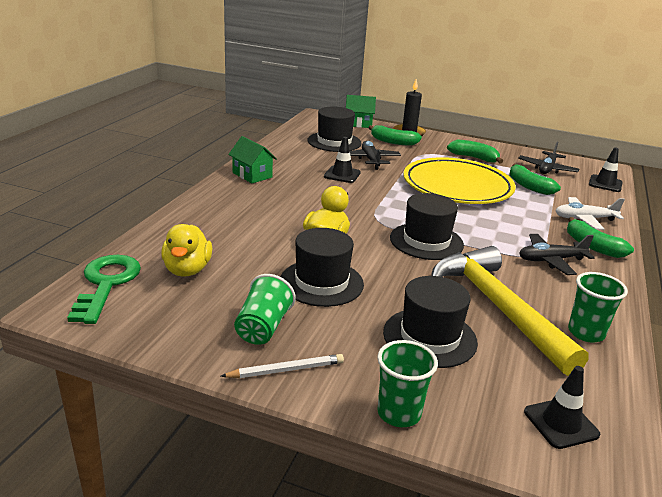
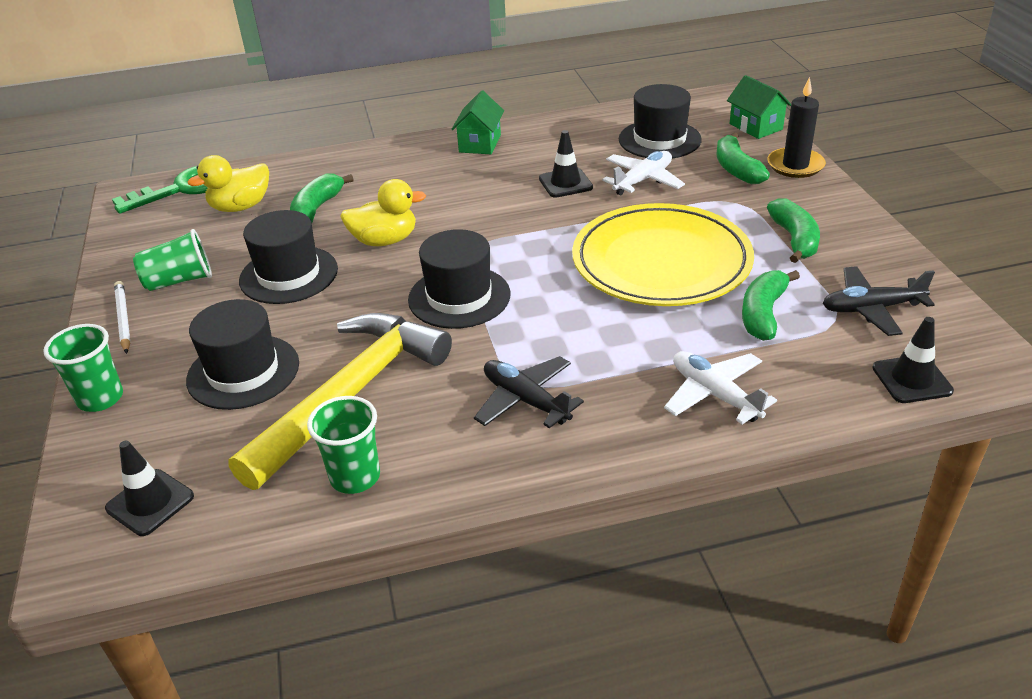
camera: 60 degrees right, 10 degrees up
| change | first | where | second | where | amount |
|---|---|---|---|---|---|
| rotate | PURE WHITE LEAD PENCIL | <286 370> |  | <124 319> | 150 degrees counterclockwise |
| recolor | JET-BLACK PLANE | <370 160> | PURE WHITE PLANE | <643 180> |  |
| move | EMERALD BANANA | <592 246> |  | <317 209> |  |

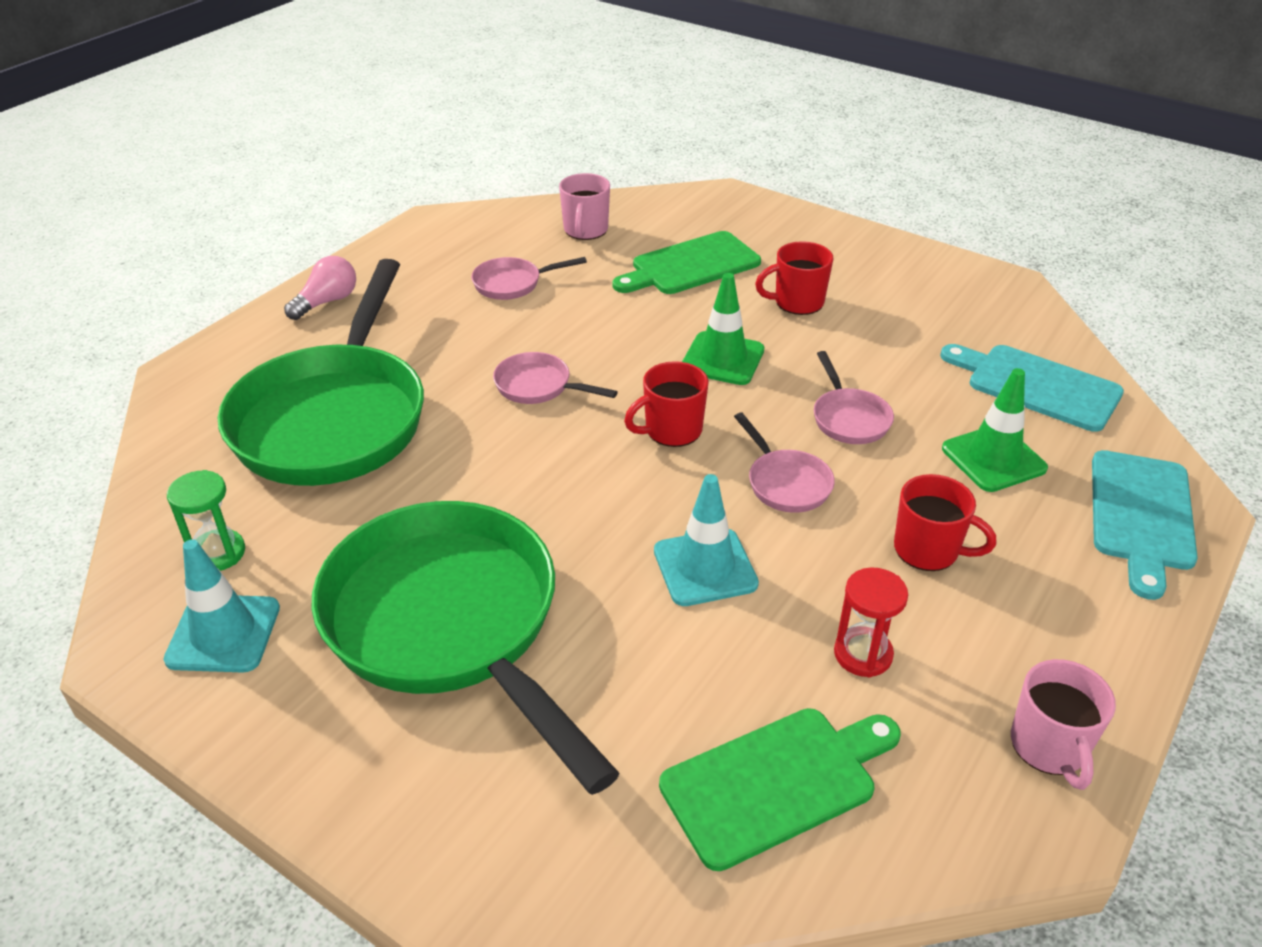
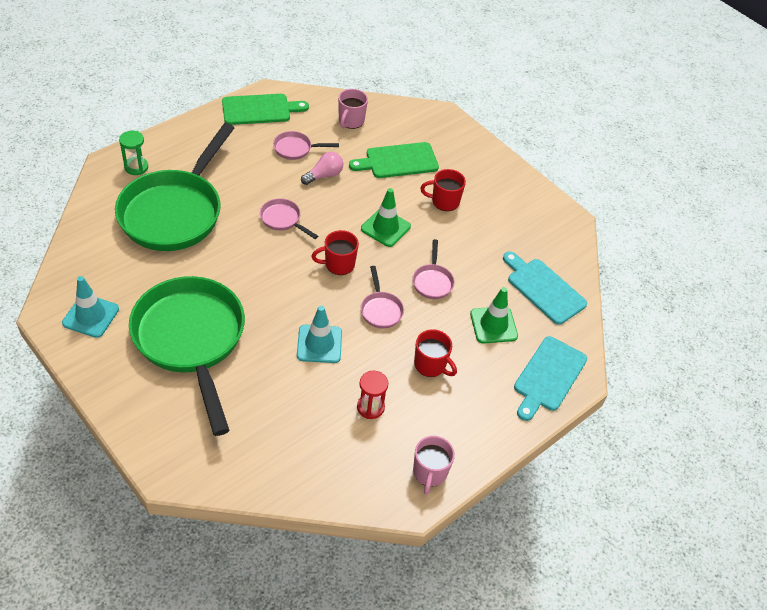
camera: 10 degrees right, 10 degrees up
| change | first | where | second | where | amount |
|---|---|---|---|---|---|
| move | EMERALD SAND TIMER | <218 553> |  | <136 167> |  |
| move | PINK LIGHT BULB | <326 302> |  | <324 175> |  |
| move | EMERALD CUTTING BOARD | <776 782> |  | <260 109> |  |

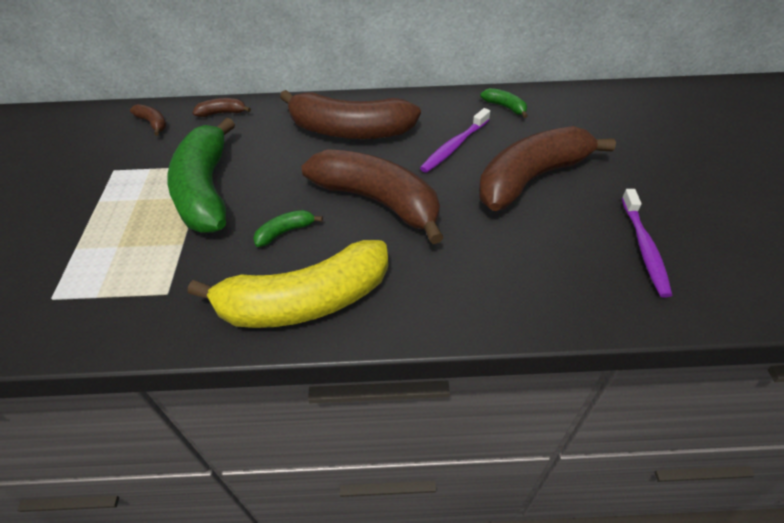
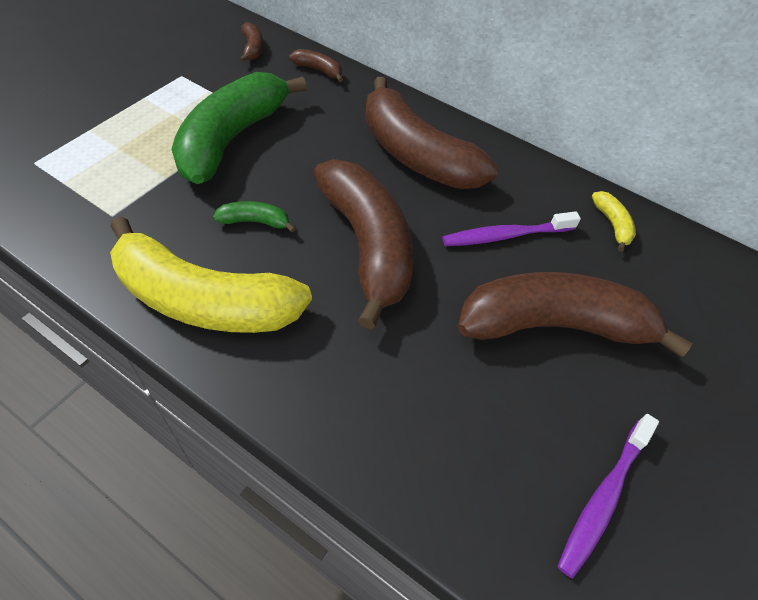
camera: 30 degrees right, 5 degrees up
| change | first | where | second | where | amount |
|---|---|---|---|---|---|
| recolor | EMERALD BANANA | <505 107> | BRIGHT YELLOW BANANA | <612 225> |  |

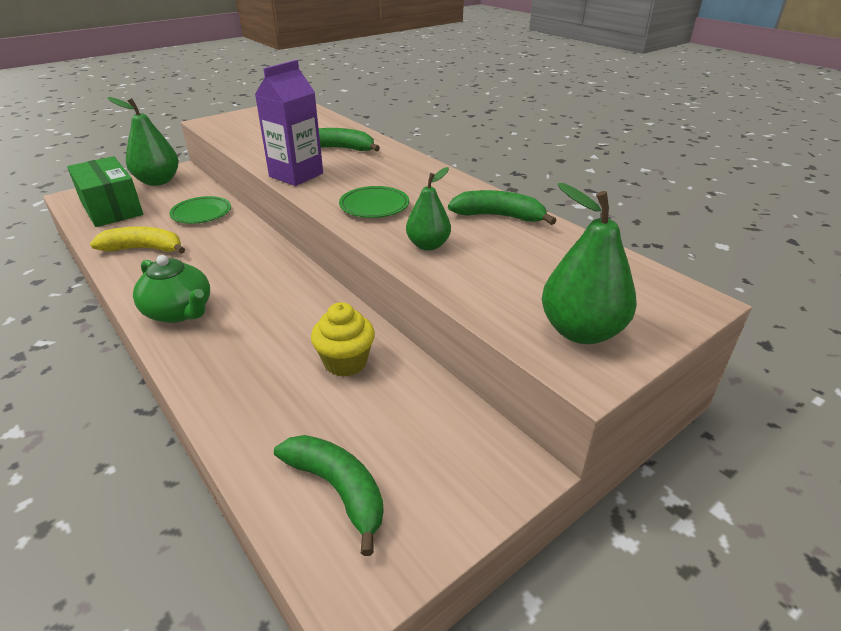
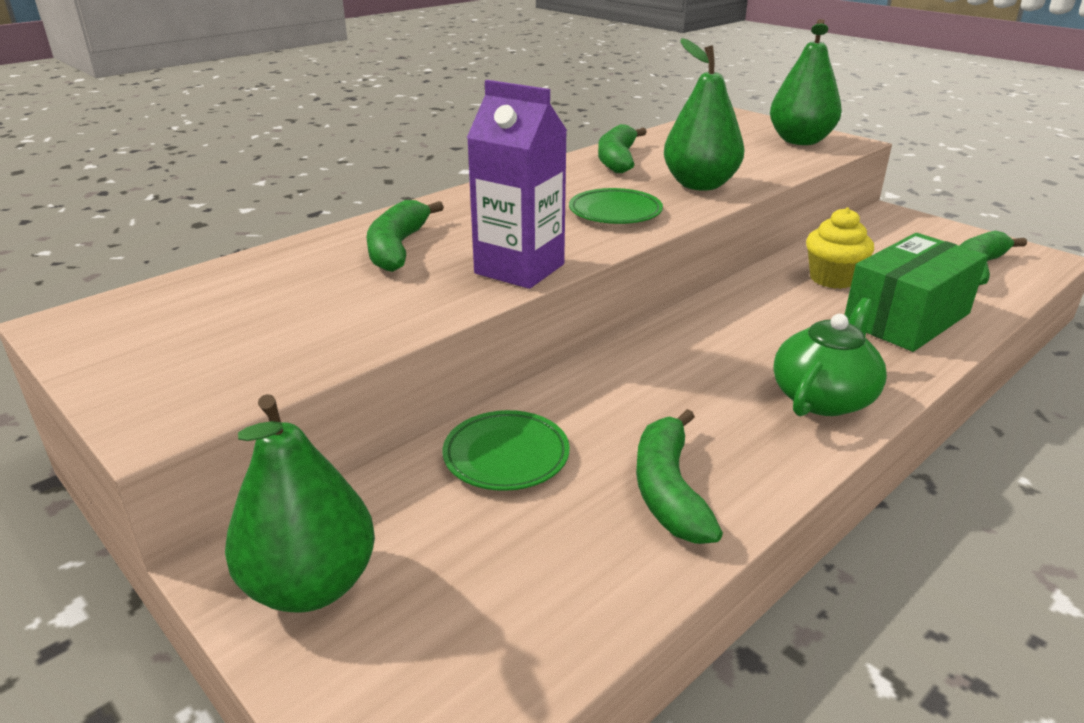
camera: 95 degrees left, 5 degrees down
| change | first | where | second | where | amount |
|---|---|---|---|---|---|
| move | EMERALD PARCEL | <111 208> |  | <906 318> |  |
| recolor | BRIGHT YELLOW BANANA | <144 249> | EMERALD BANANA | <669 490> |  |
| resize | EMERALD PEAR | <428 245> |  | <700 185> | x1.59 |

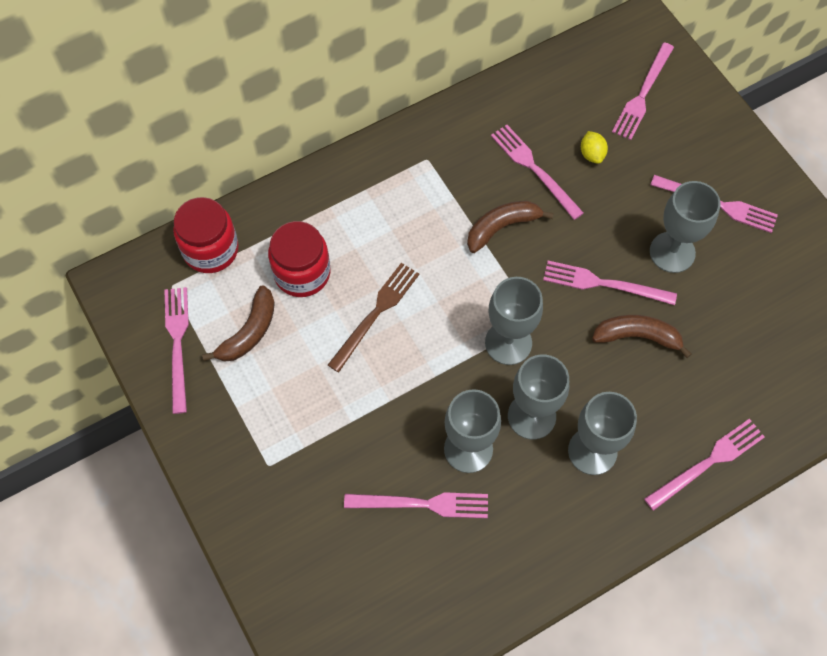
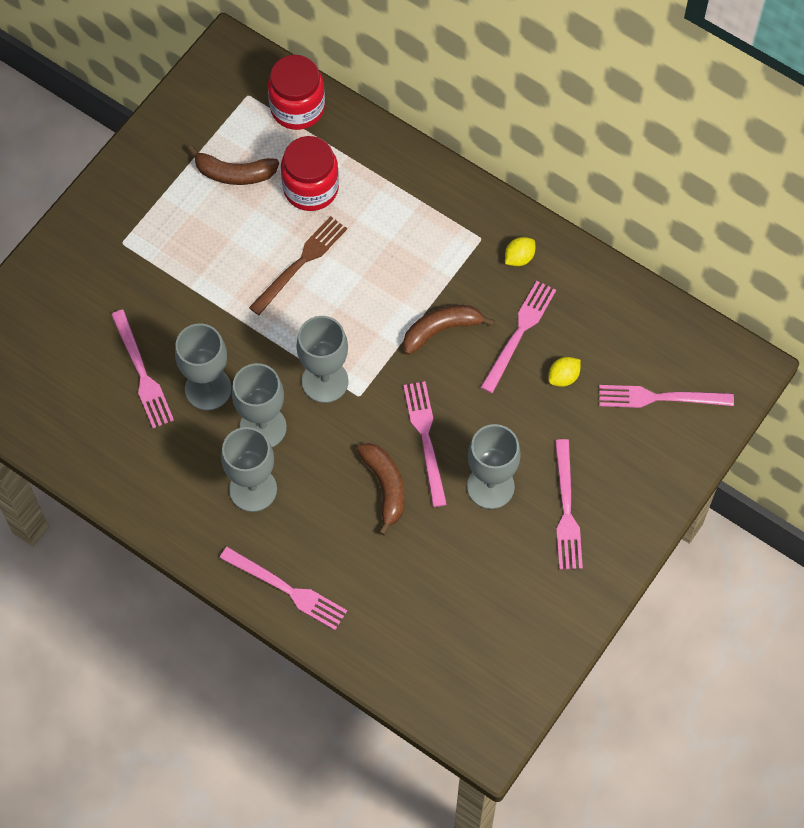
camera: 65 degrees right, 0 degrees up
| change | first | where | second | where | amount |
|---|---|---|---|---|---|
| delete | PINK TABLE FORK | <178 344> |  |  |  |
| rotate | DARK BROWN TABLE FORK | <376 313> |  | <300 263> | 60 degrees counterclockwise |
| rotate | DARK BROWN BANANA | <502 227> |  | <441 330> | 60 degrees counterclockwise |
| insert |  |  | BRIGHT YELLOW TOY LEMON | <519 258> |  |

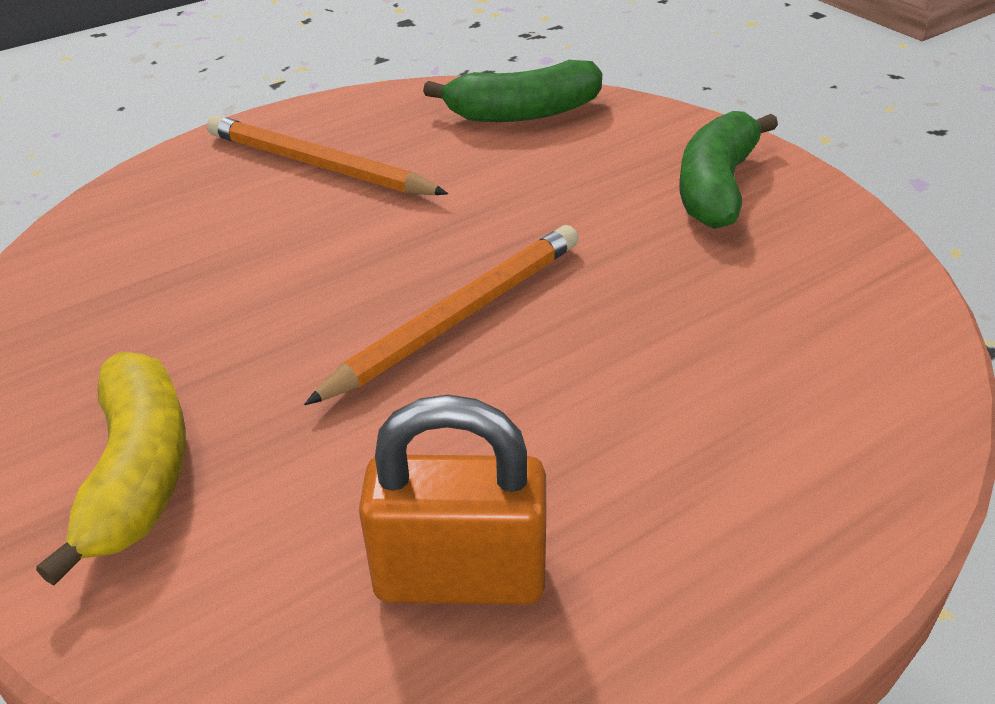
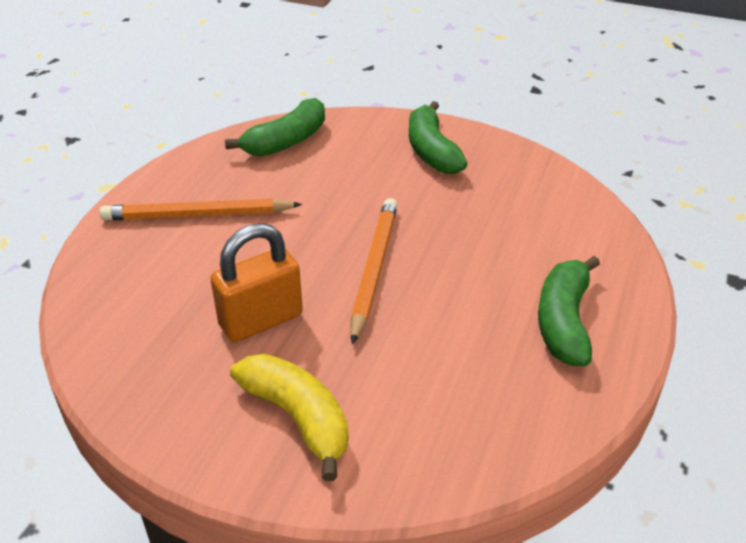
camera: 35 degrees left, 0 degrees up
| change | first | where | second | where | amount |
|---|---|---|---|---|---|
| move | ORANGE-COLOURED SMALL LOCK | <460 577> |  | <261 320> |  |
| insert |  |  | EMERALD BANANA | <564 322> |  |

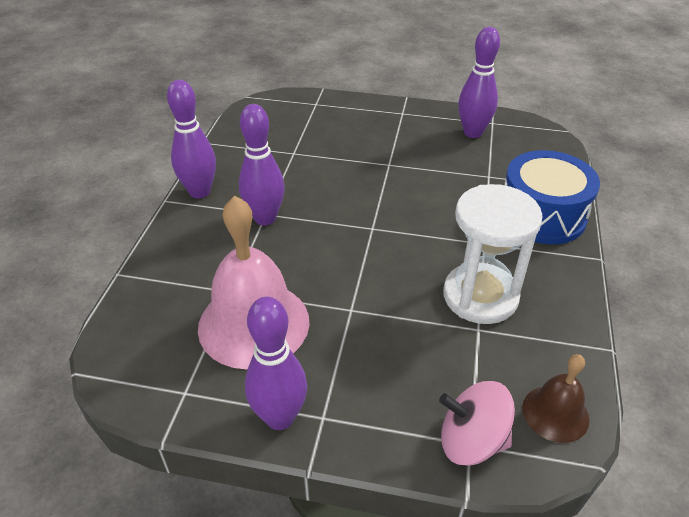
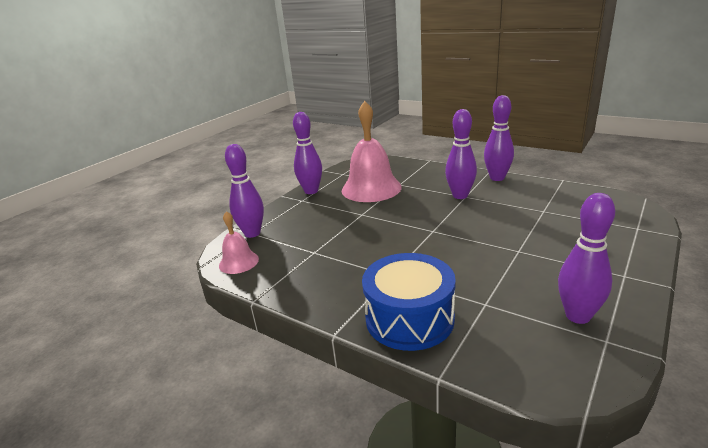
camera: 115 degrees right, 15 degrees down
| change | first | where | second | where | amount |
|---|---|---|---|---|---|
| replace | PINK WHIRLIGIG | <472 441> | VIOLET TENPIN | <252 233> |  |
| delete | PURE WHITE SAND TIMER | <480 296> |  |  |  |
| recolor | DARK BROWN HAND BELL | <555 413> | PINK HAND BELL | <238 262> |  |

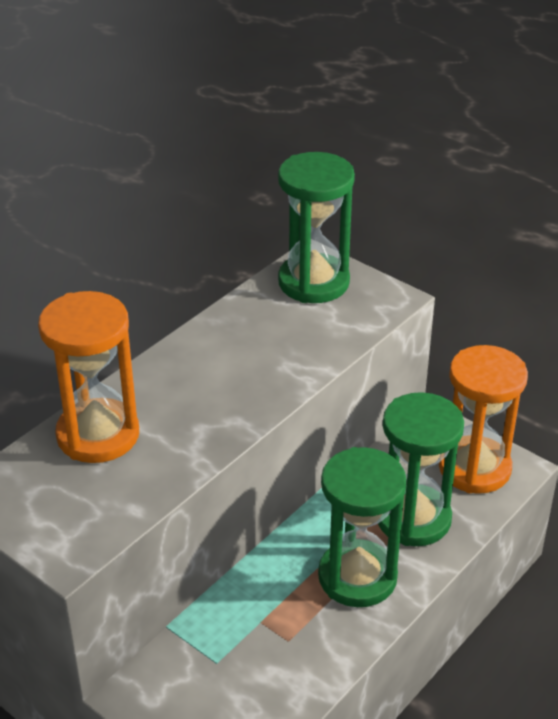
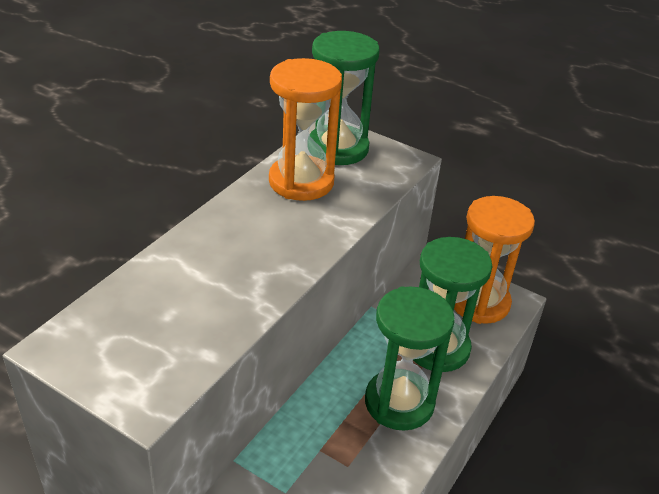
camera: 10 degrees left, 0 degrees up
| change | first | where | second | where | amount |
|---|---|---|---|---|---|
| move | ORANGE-COLOURED SAND TIMER | <98 435> |  | <301 182> |  |

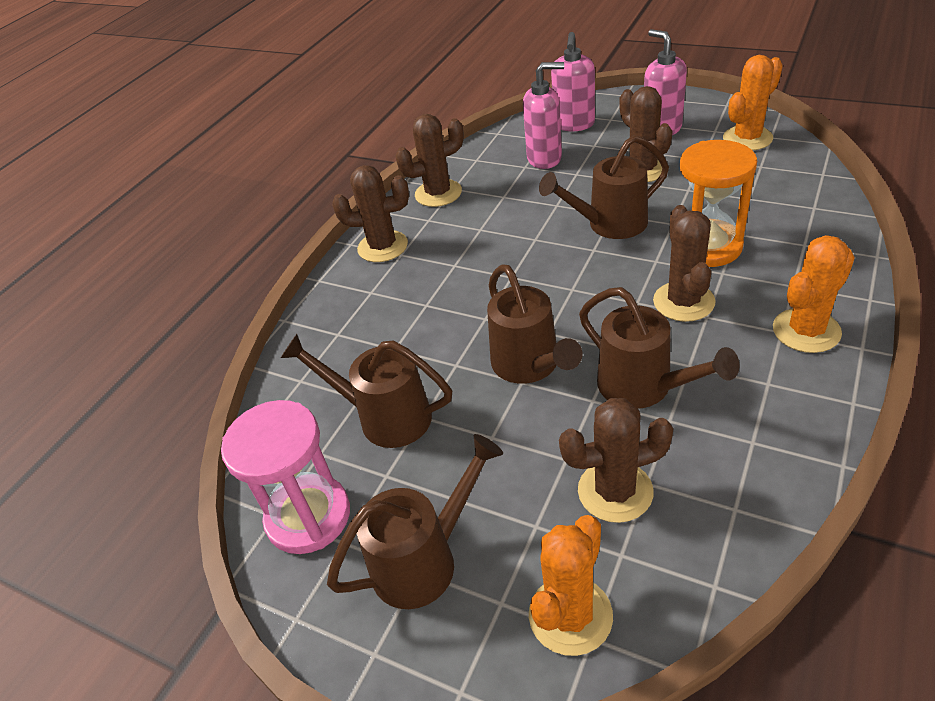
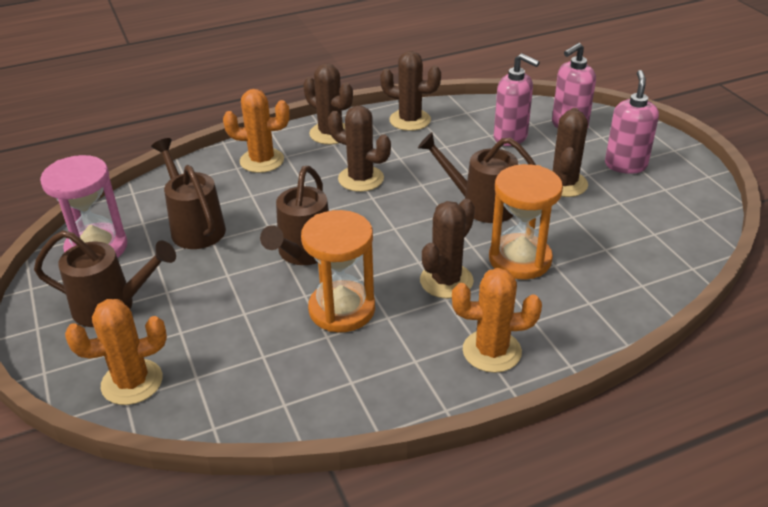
camera: 35 degrees right, 5 degrees down
| change | first | where | second | where | amount |
|---|---|---|---|---|---|
| move | DARK BROWN PRICKLY PLANT | <615 491> |  | <361 179> |  |
| replace | DARK BROWN WATERING POT | <644 388> | ORANGE-COLOURED SAND TIMER | <342 309> |  |
| move | ORANGE-COLOURED PRICKLY PLANT | <747 138> |  | <262 161> |  |

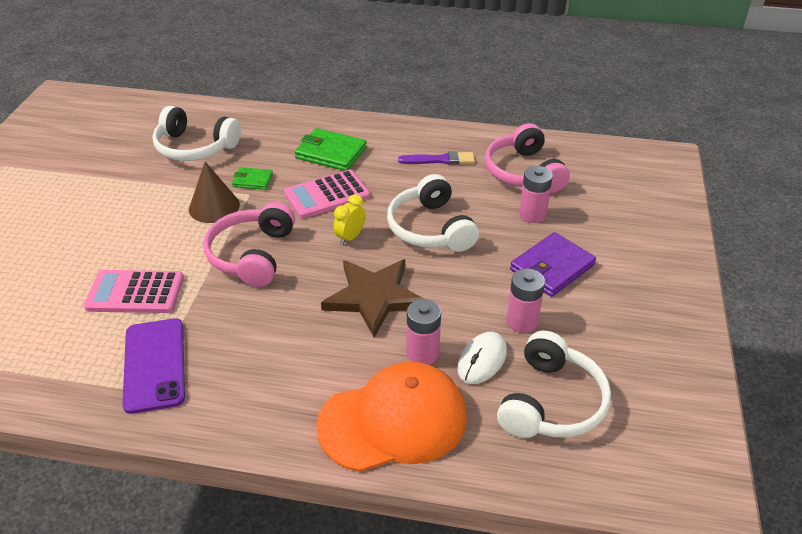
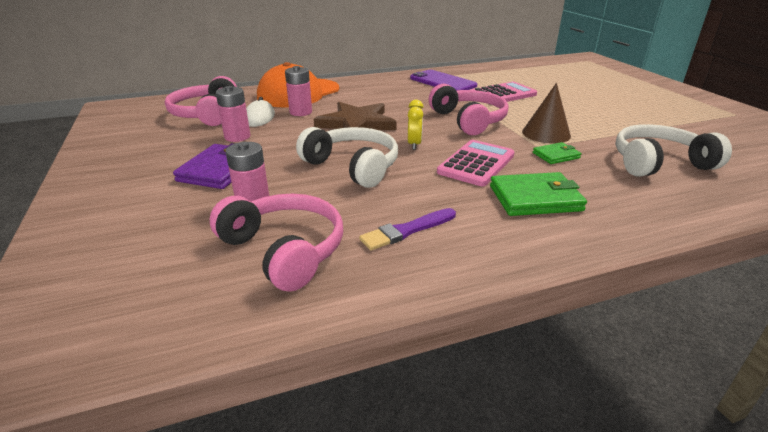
camera: 150 degrees right, 10 degrees down
| change | first | where | second | where | amount |
|---|---|---|---|---|---|
| recolor | PURE WHITE OVER-EAR HEADPHONES | <551 402> | PINK OVER-EAR HEADPHONES | <206 114> |  |

